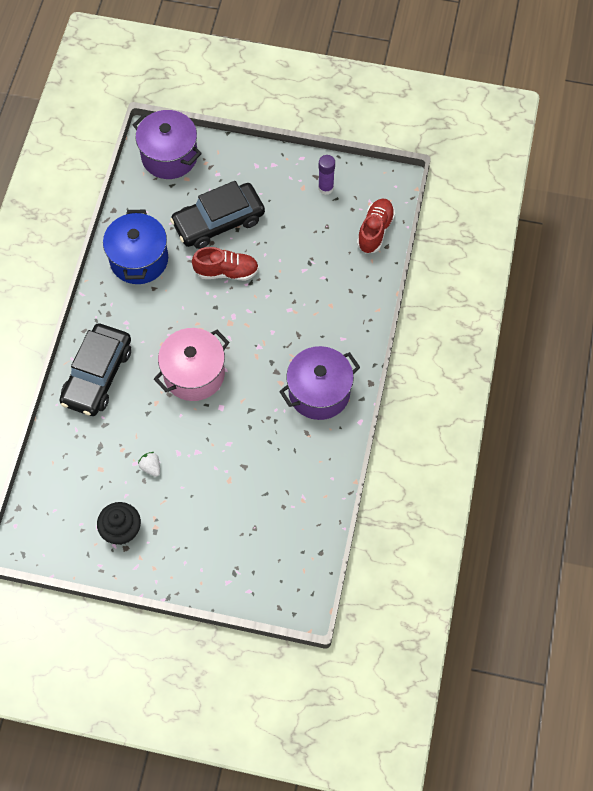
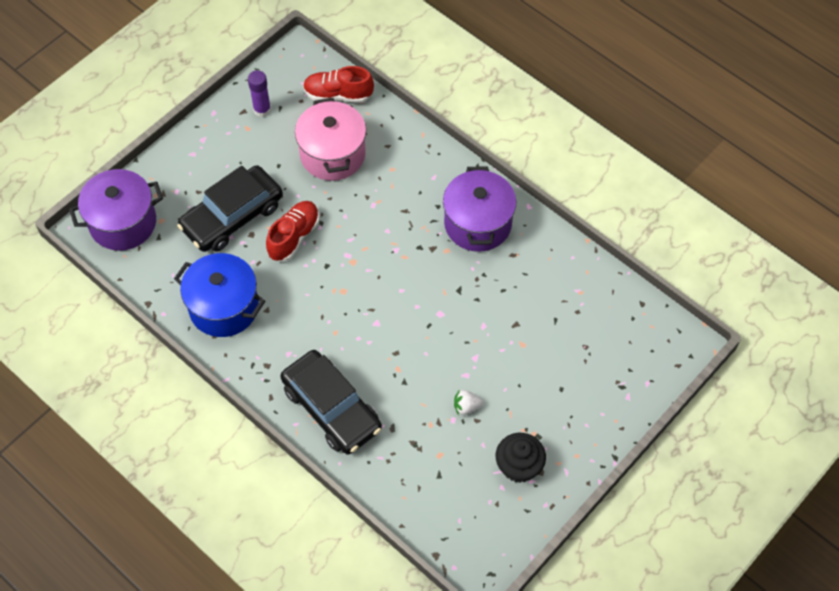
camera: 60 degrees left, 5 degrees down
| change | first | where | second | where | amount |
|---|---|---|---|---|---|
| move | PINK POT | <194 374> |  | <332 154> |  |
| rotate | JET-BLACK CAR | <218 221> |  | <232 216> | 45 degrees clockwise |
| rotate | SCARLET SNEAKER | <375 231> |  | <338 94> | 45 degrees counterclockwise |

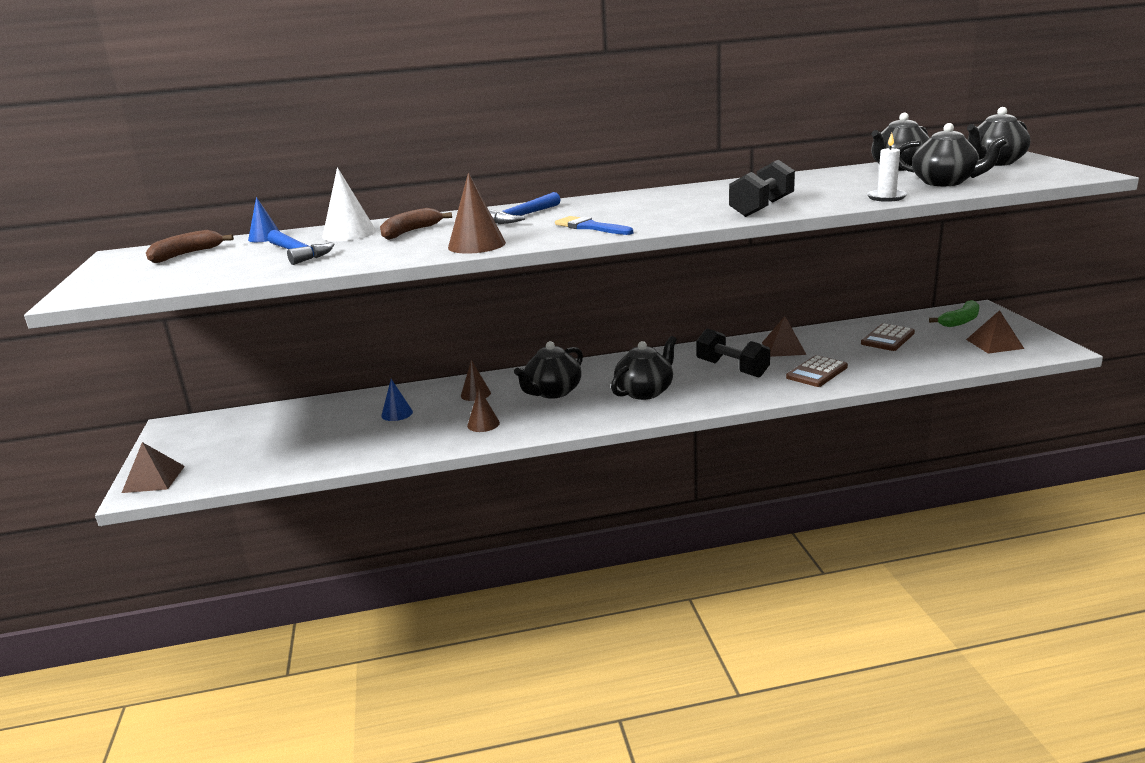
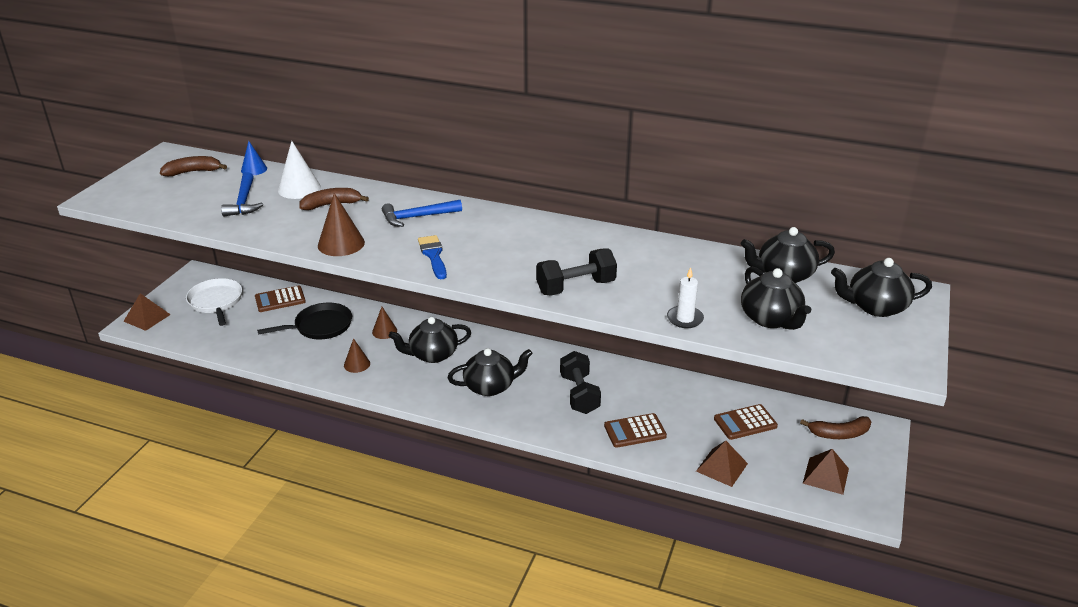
camera: 30 degrees right, 10 degrees up
| change | first | where | second | where | amount |
|---|---|---|---|---|---|
| replace | ROYAL BLUE CONE SHAPE | <397 413> | JET-BLACK FRYING PAN | <320 326> |  |
| move | DARK BROWN SOLID PYRAMID | <783 348> |  | <722 467> |  |
| recolor | EMERALD BANANA | <960 321> | DARK BROWN BANANA | <839 434> |  |
| insert |  |  | PURE WHITE FRYING PAN | <216 302> |  |
| insert |  |  | DARK BROWN CALCULATOR | <280 299> |  |

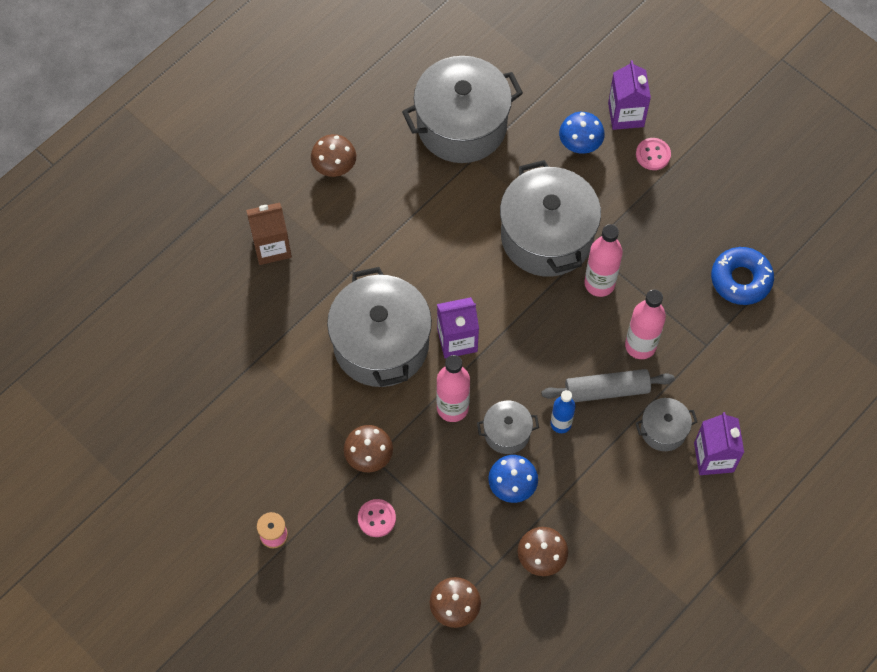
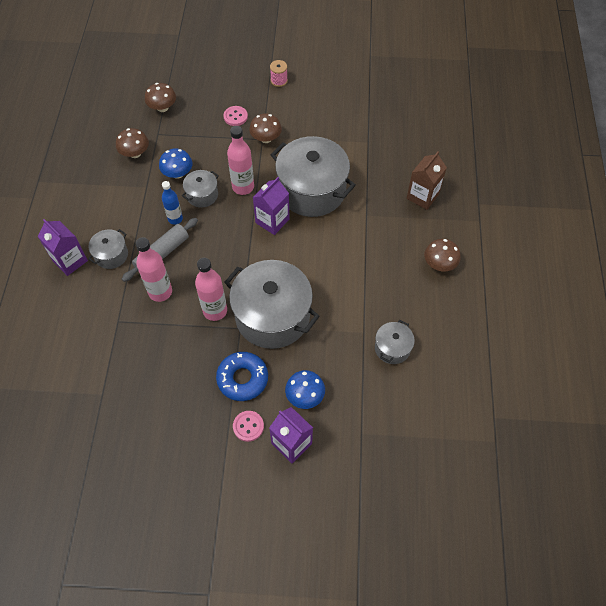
camera: 140 degrees right, 5 degrees down
| change | first | where | second | where | amount |
|---|---|---|---|---|---|
| resize | ASH-GREY POT | <462 125> |  | <392 348> | x0.47 |
| move | ROYAL BLUE DOUGHNUT | <741 279> |  | <242 379> |  |

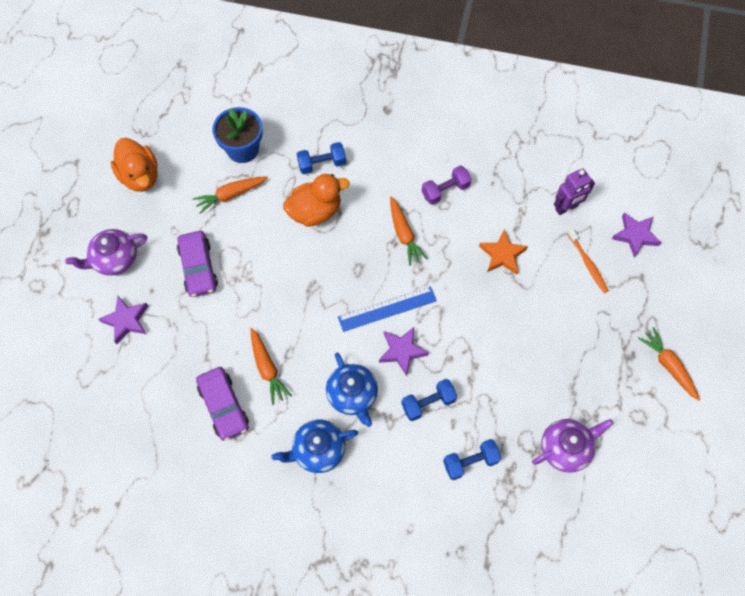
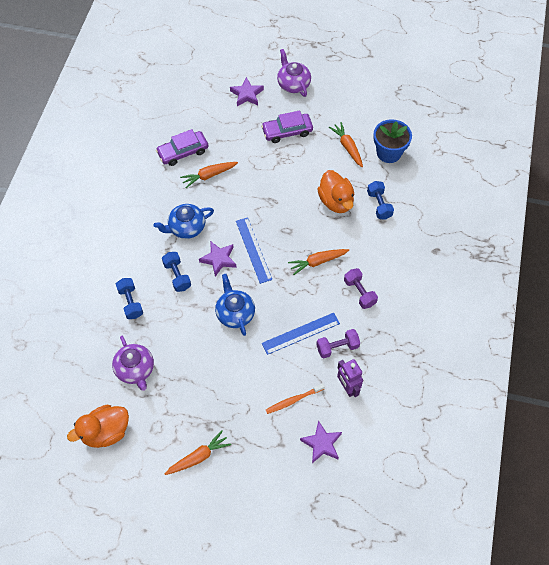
camera: 90 degrees right, 5 degrees down
| change | first | where | second | where | amount |
|---|---|---|---|---|---|
| move | ORANGE-COLOURED RUBBER DUCK | <140 176> |  | <106 432> |  |
| move | ROYAL BLUE CHINA TEAPOT | <317 450> |  | <235 313> |  |
| replace | ORANGE-COLOURED STAR SHAPE | <502 255> | ROYAL BLUE STRAIGHTEDGE | <300 333> |  |
| insert |  |  | VIOLET FREE WEIGHT | <337 347> |  |

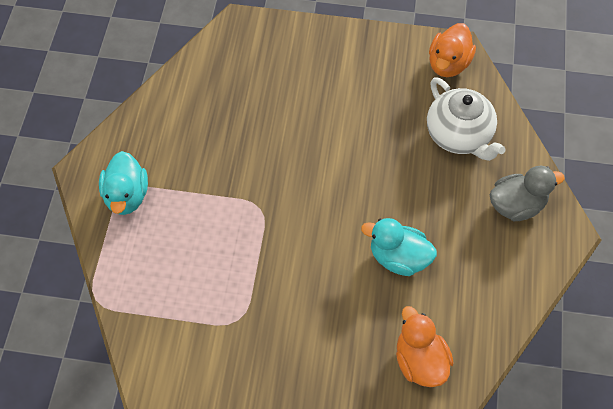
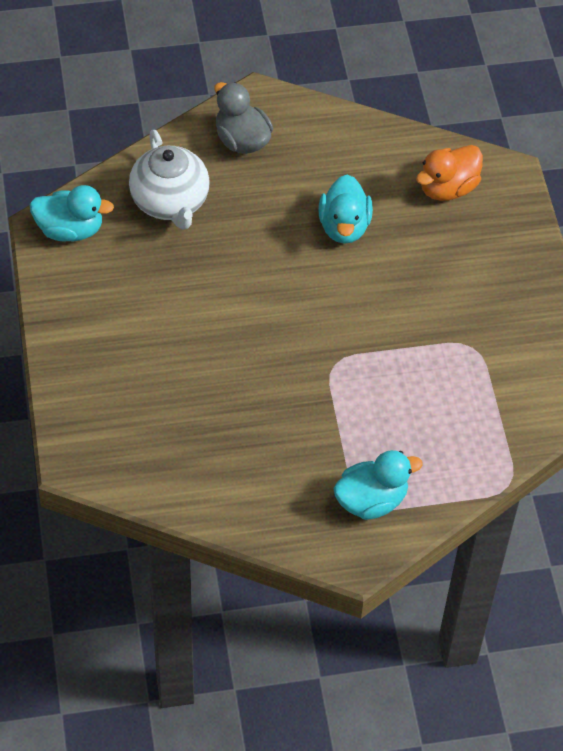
camera: 110 degrees left, 5 degrees down
| change | first | where | second | where | amount |
|---|---|---|---|---|---|
| rotate | PURE WHITE CHINA TEAPOT | <459 136> |  | <170 202> | 120 degrees clockwise |
| recolor | ORANGE-COLOURED RUBBER DUCK | <448 64> | TEAL RUBBER DUCK | <70 230> |  |

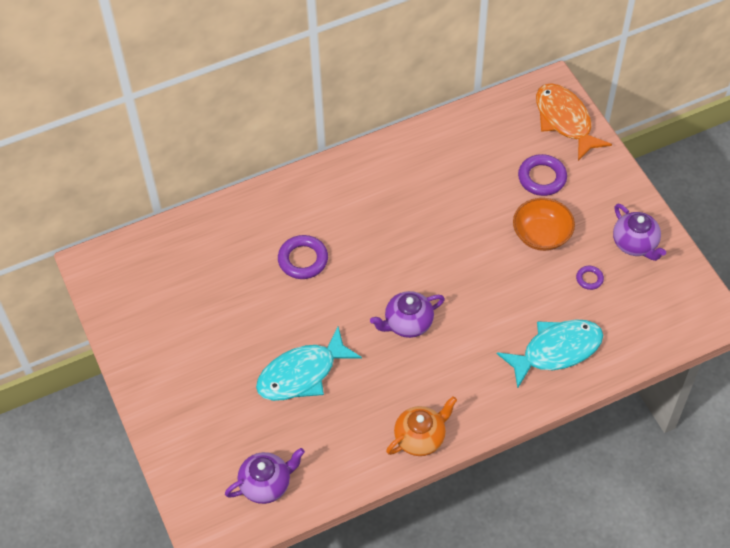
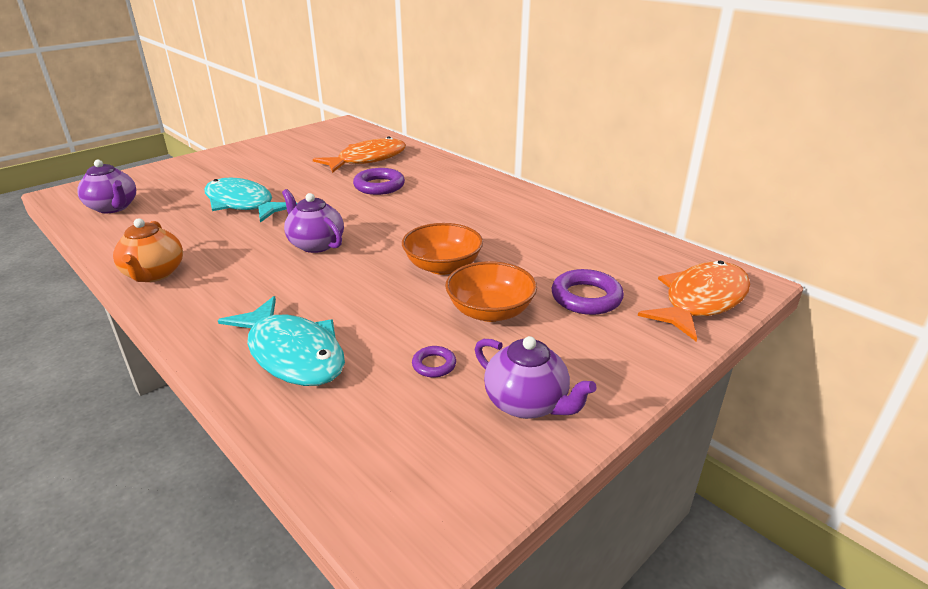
camera: 70 degrees right, 25 degrees down
| change | first | where | second | where | amount |
|---|---|---|---|---|---|
| rotate | ORANGE-COLOURED CHINA TEAPOT | <420 437> |  | <154 274> | 45 degrees clockwise |
| rotate | VIOLET CHINA TEAPOT | <635 244> |  | <527 403> | 90 degrees counterclockwise |
| insert |  |  | ORANGE-COLOURED TOY FISH | <367 159> |  |
| insert |  |  | ORANGE-COLOURED DEEP DISH | <443 266> |  |

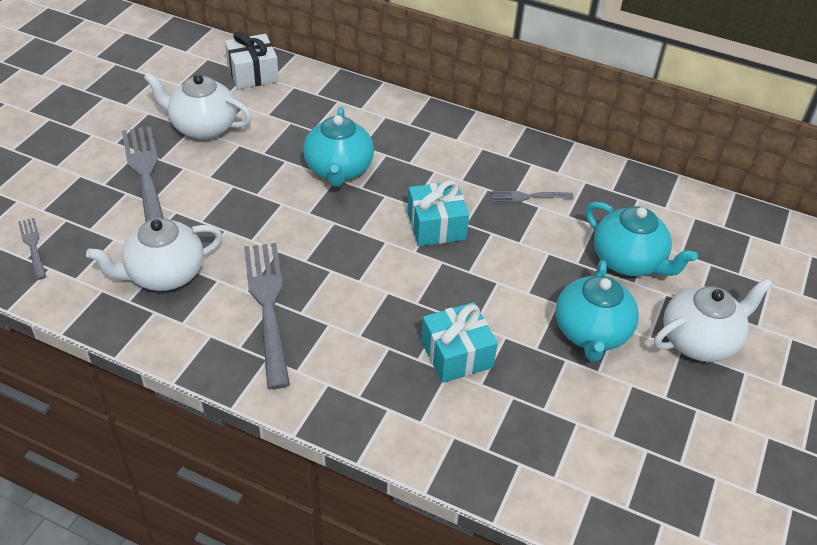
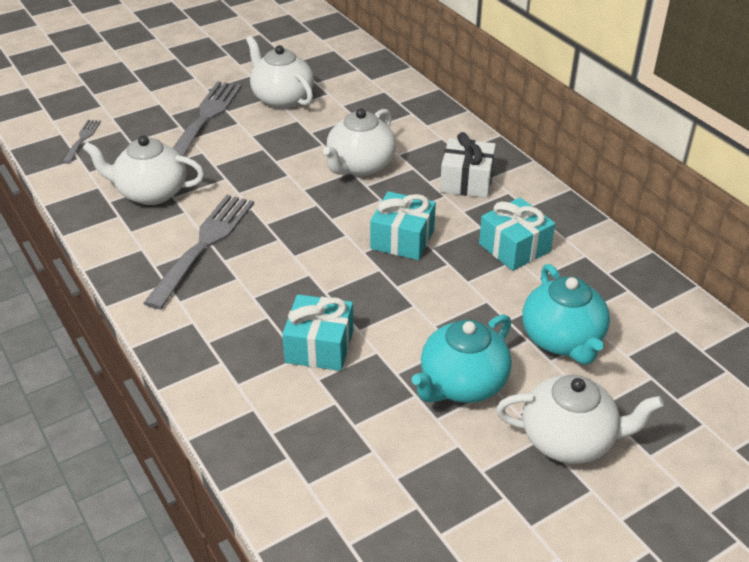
camera: 35 degrees right, 5 degrees down
| change | first | where | second | where | amount |
|---|---|---|---|---|---|
| move | PURE WHITE GIFT | <253 74> |  | <466 181> |  |
| recolor | TEAL CHINA TEAPOT | <339 170> | PURE WHITE CHINA TEAPOT | <360 166> |  |
| replace | ASH-GREY TABLE FORK | <529 196> | TEAL GIFT | <514 247> |  |

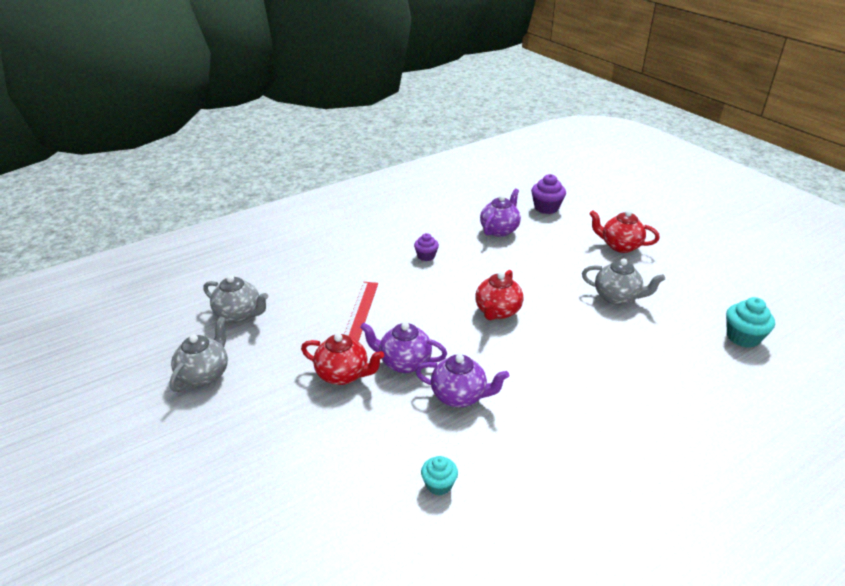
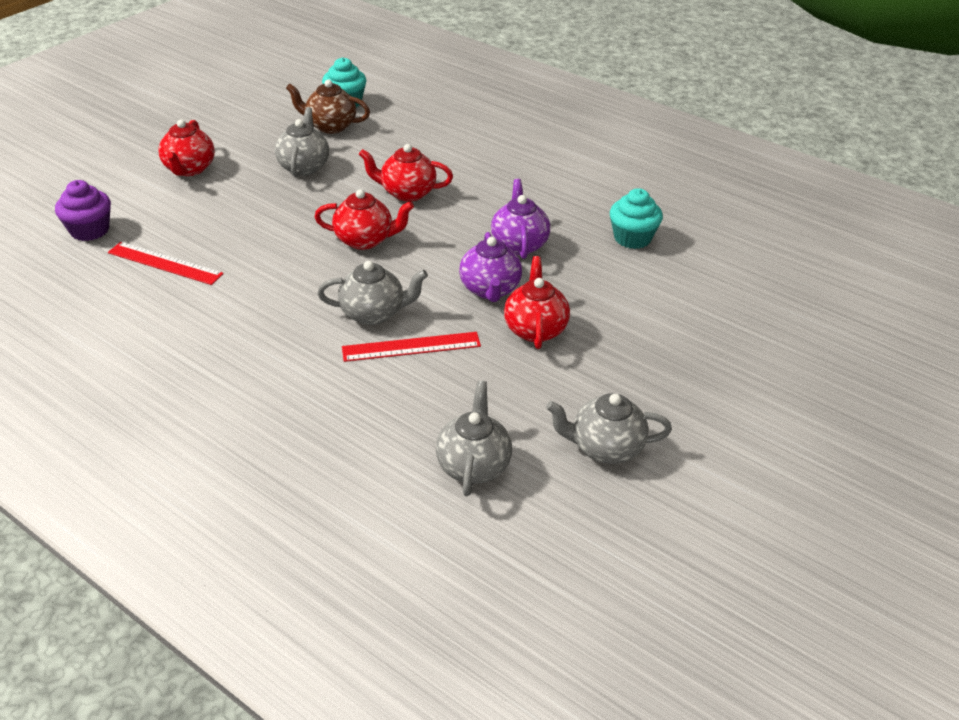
camera: 110 degrees left, 5 degrees up
| change | first | where | second | where | amount |
|---|---|---|---|---|---|
| delete | VIOLET MUFFIN | <426 256> |  |  |  |
| resize | TEAL MUFFIN | <439 484> |  | <632 238> | x1.55 |
| replace | VIOLET CHINA TEAPOT | <499 230> | SCARLET STRAIGHTEDGE | <165 263> |  |
| insert |  |  | DARK BROWN CHINA TEAPOT | <330 126> |  |
| insert |  |  | ASH-GREY CHINA TEAPOT | <374 313> |  |
| insert |  |  | SCARLET CHINA TEAPOT | <407 193> |  |

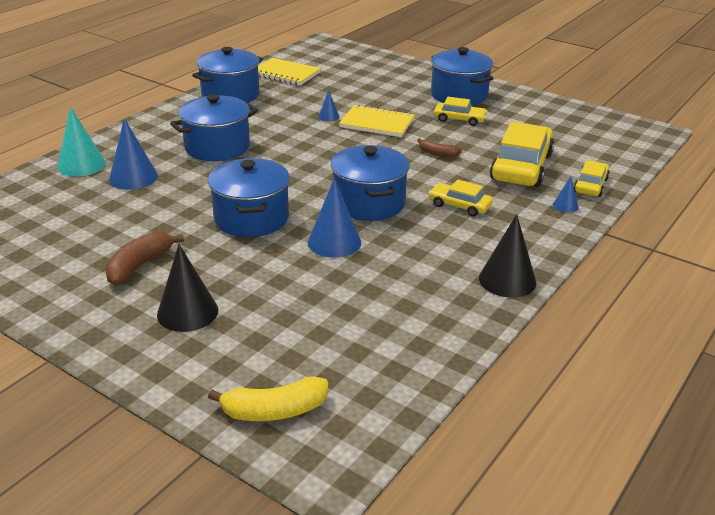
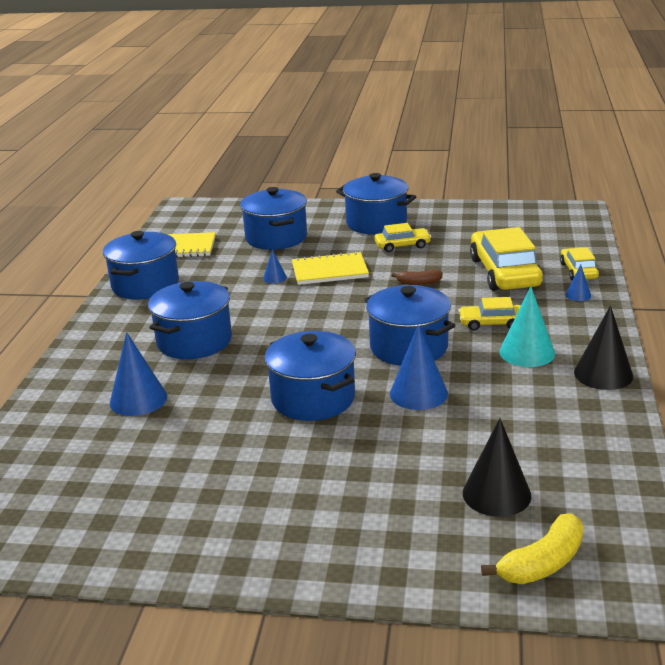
camera: 25 degrees left, 5 degrees down
| change | first | where | second | where | amount |
|---|---|---|---|---|---|
| move | TEAL CONE SHAPE | <81 165> |  | <527 352> |  |
| delete | DARK BROWN BANANA | <139 266> |  |  |  |
| move | JET-BLACK CONE SHAPE | <187 312> |  | <496 494> |  |
| insert |  |  | ROYAL BLUE POT | <276 238> |  |

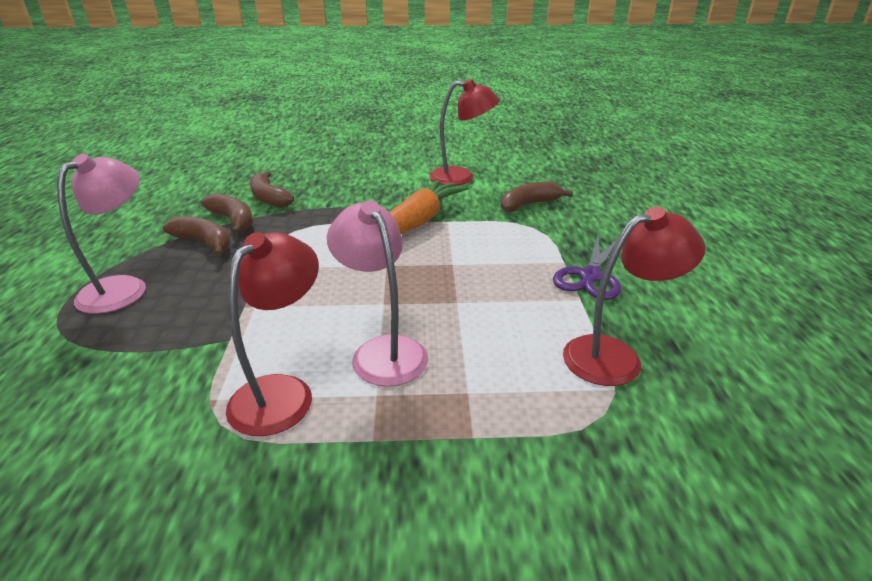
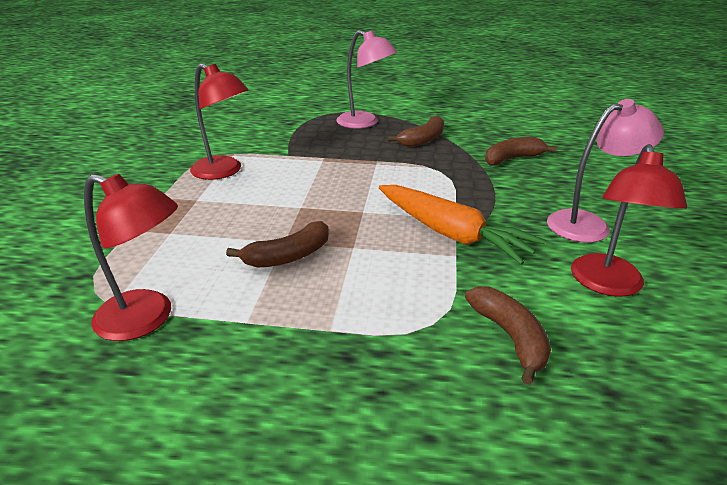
camera: 100 degrees right, 0 degrees up
| change | first | where | second | where | amount |
|---|---|---|---|---|---|
| move | DARK BROWN BANANA | <233 220> |  | <288 256> |  |
| move | PINK READING LAMP | <383 350> |  | <589 224> |  |
| delete | VIOLET SCISSORS | <590 276> |  |  |  |
| rotate | SCARLET READING LAMP | <615 356> |  | <147 319> | 60 degrees counterclockwise |

